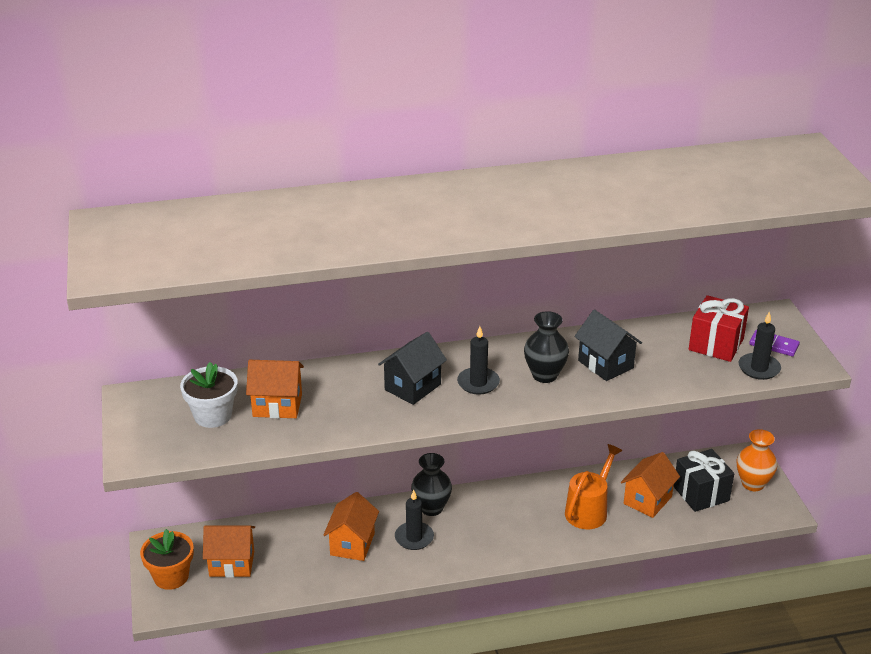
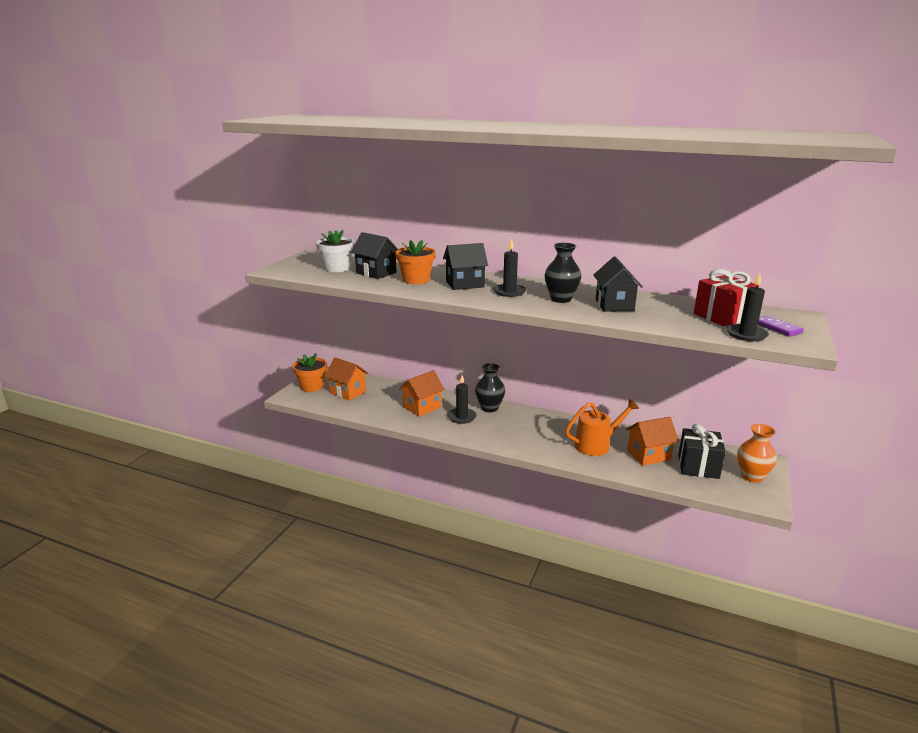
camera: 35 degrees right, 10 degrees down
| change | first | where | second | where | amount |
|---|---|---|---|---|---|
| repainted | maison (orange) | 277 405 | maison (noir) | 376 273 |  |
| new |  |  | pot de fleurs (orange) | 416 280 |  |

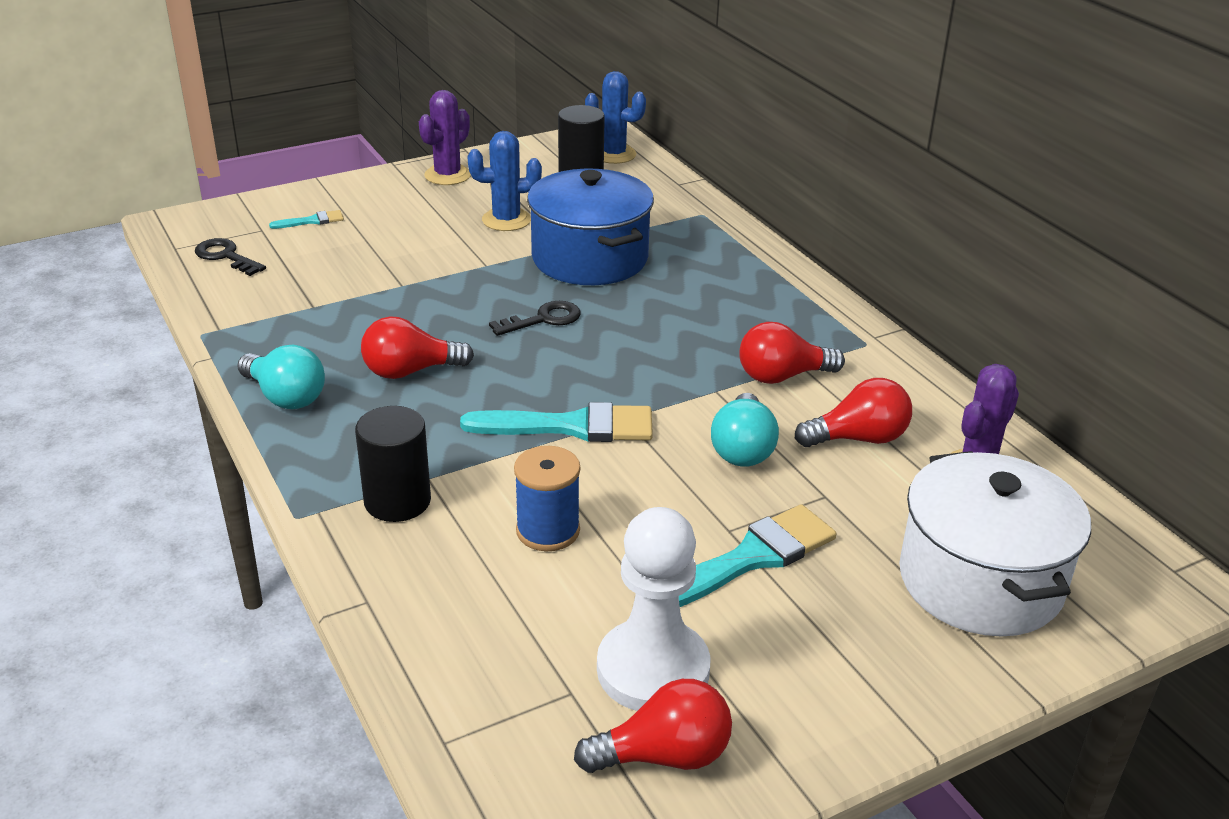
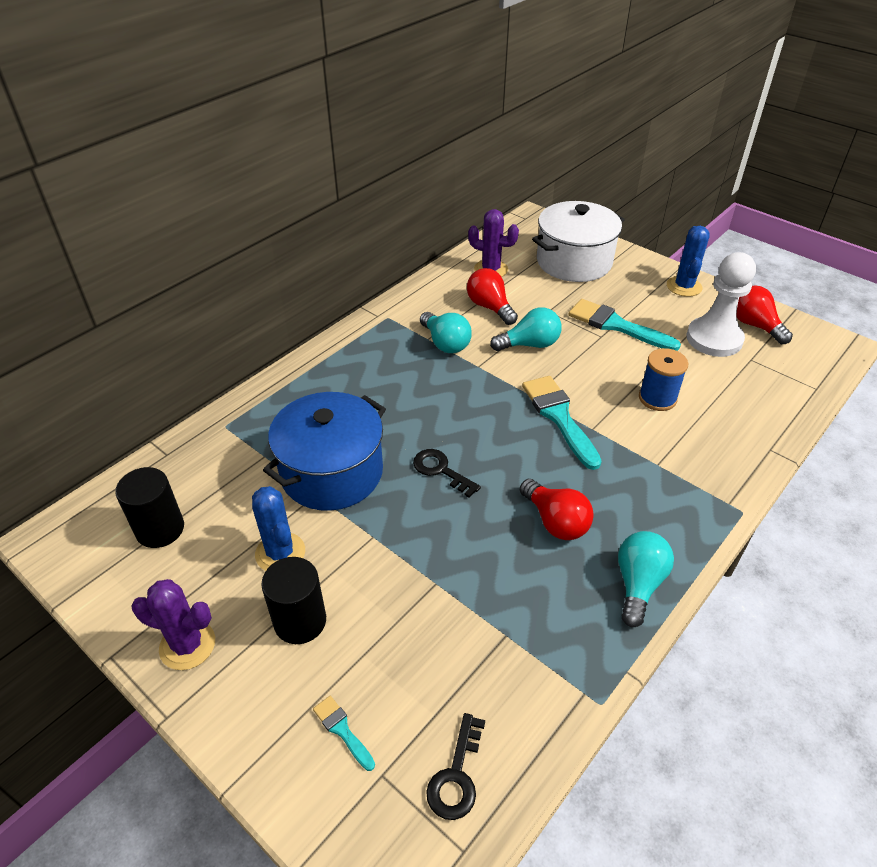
camera: 110 degrees left, 10 degrees up
| change | first | where | second | where | amount |
|---|---|---|---|---|---|
| shifted | cylindre (noir) | 397 501 |  | 300 621 |  |
| repainted | ampoule (rouge) | 782 376 | ampoule (turquoise) | 445 343 |  |
| shifted | cactus (bleu) | 614 154 |  | 684 286 |  |

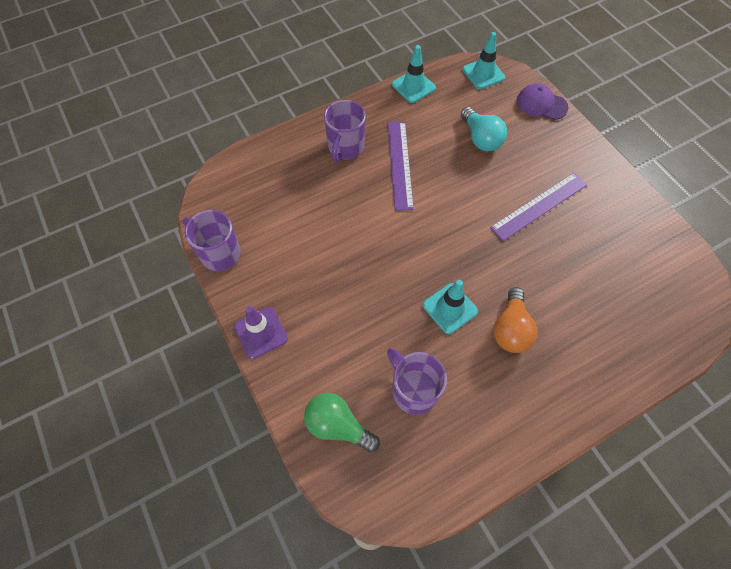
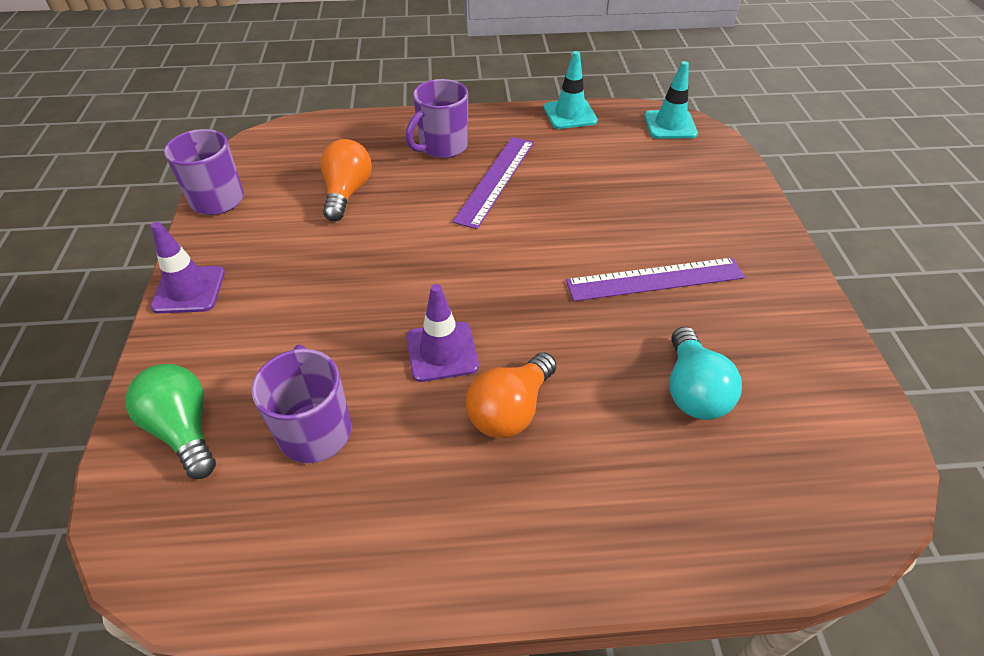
camera: 25 degrees right, 15 degrees down
| change | first | where | second | where | amount |
|---|---|---|---|---|---|
| new |  |  | ampoule (orange) | 347 193 |  |
| repainted | cône de chantier (turquoise) | 450 308 | cône de chantier (violet) | 442 351 |  |
| shifted | ampoule (turquoise) | 481 139 |  | 693 390 |  |
| gone | casquette (violet) | 541 104 |  |  |  |

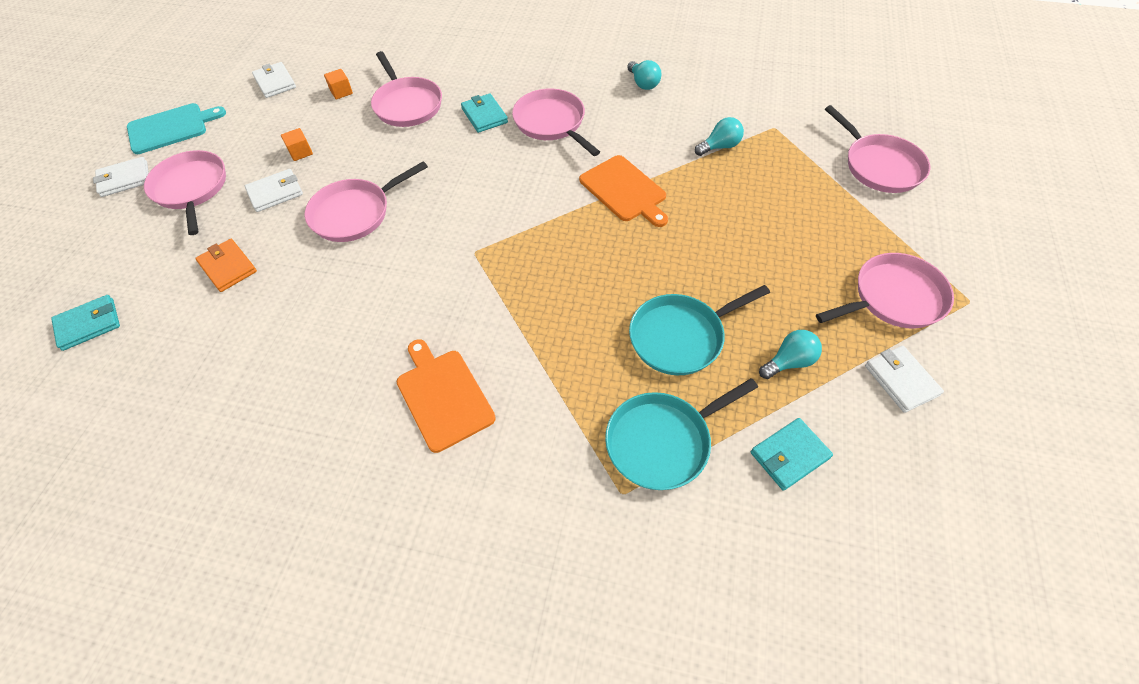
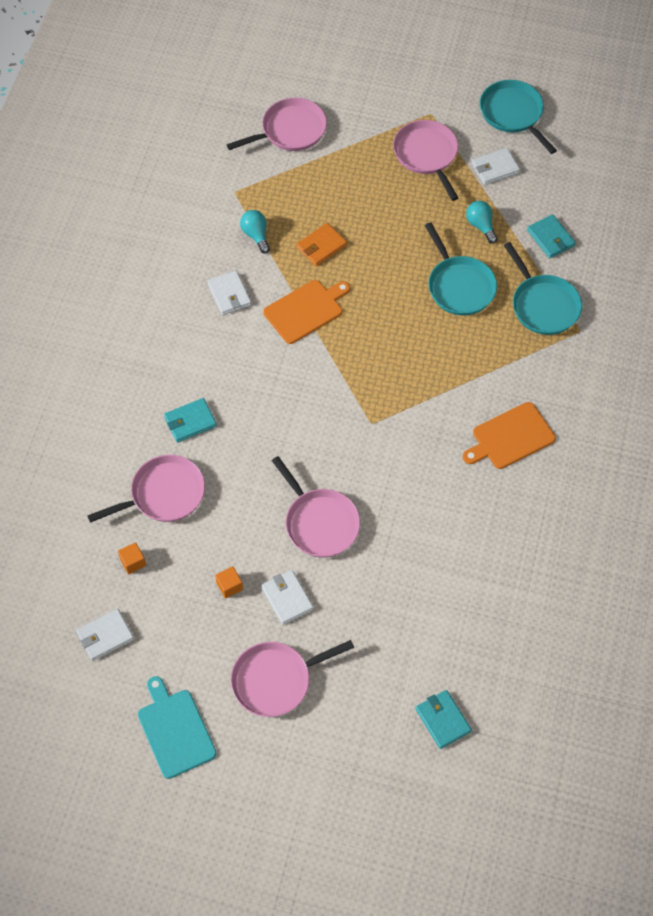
camera: 90 degrees left, 5 degrees up
| change | first | where | second | where | amount |
|---|---|---|---|---|---|
| shifted | portefeuille (blanc) | 124 179 |  | 229 294 |  |
| shifted | portefeuille (orange) | 228 267 |  | 321 246 |  |
| new |  |  | poêle (turquoise) | 513 114 |  |
| gone | poêle (rose) | 551 123 |  |  |  |
| gone | ampoule (turquoise) | 643 83 |  |  |  |

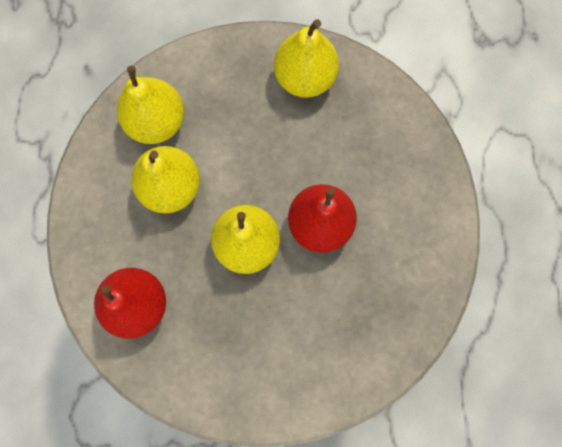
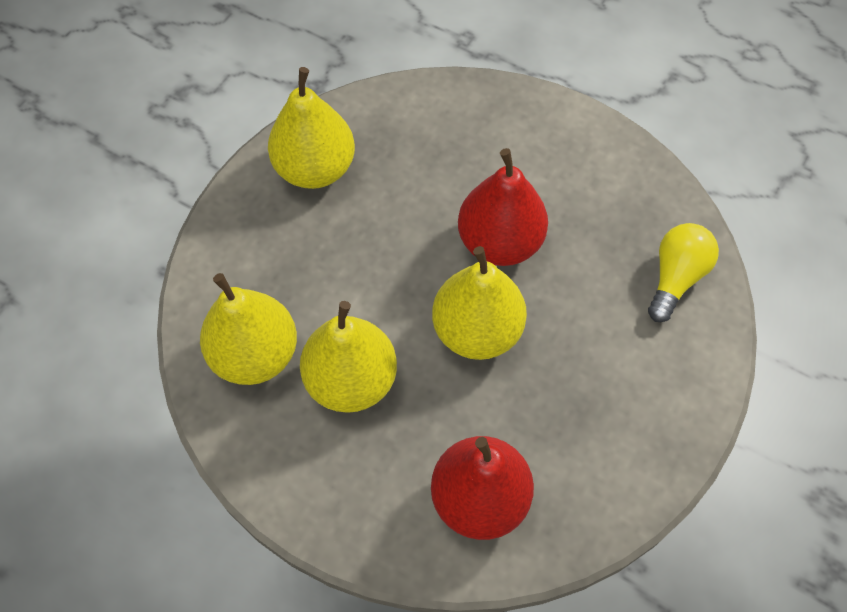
camera: 60 degrees left, 15 degrees down
| change | first | where | second | where | amount |
|---|---|---|---|---|---|
| new |  |  | ampoule (jaune) | 675 277 |  |

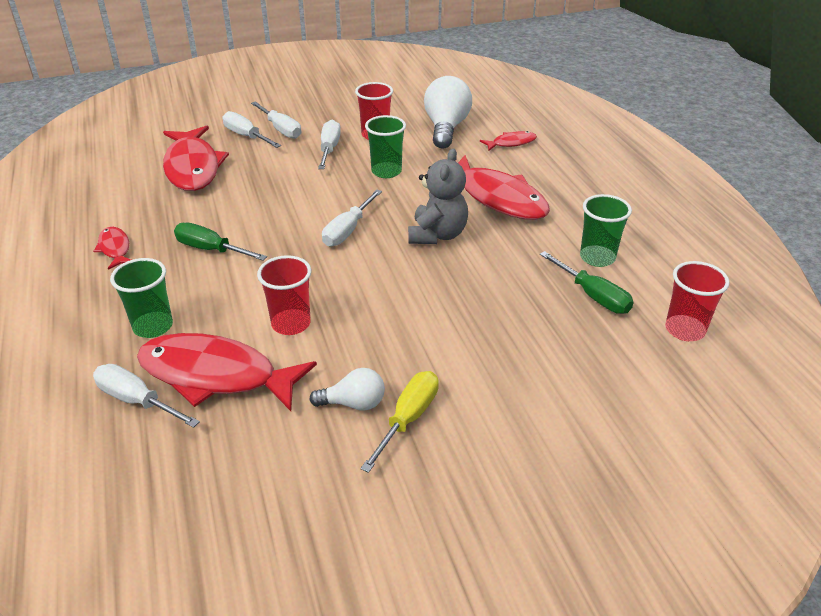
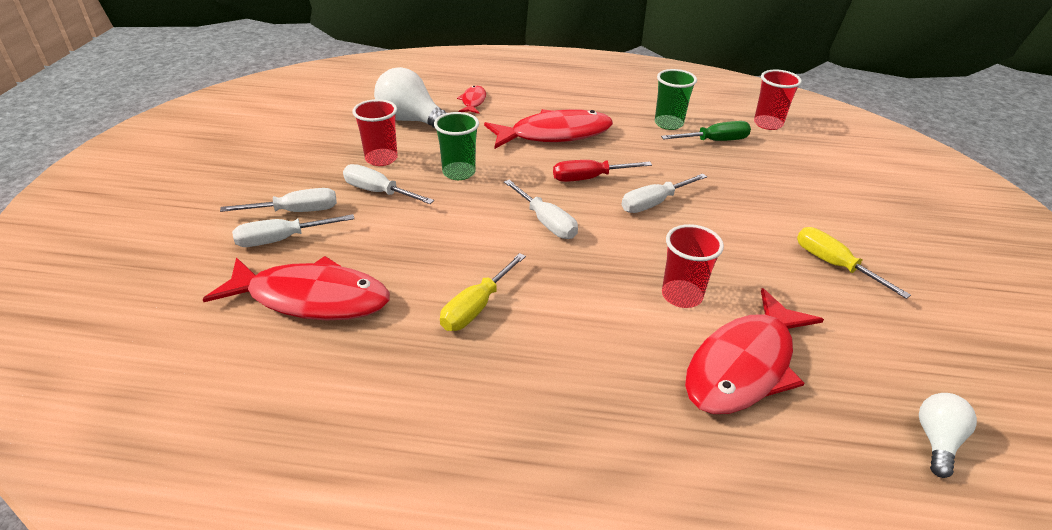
camera: 65 degrees left, 0 degrees up
| change | first | where | second | where | amount |
|---|---|---|---|---|---|
| new |  |  | tournevis (jaune) | 476 307 |  |
| swapped | ours en peluche (gris) | 437 235 | tournevis (rouge) | 589 178 |  |
| shifted | tournevis (blanc) | 137 401 |  | 654 203 |  |
| shifted | ampoule (blanc) | 353 403 |  | 937 441 |  |
| gone | poisson (rouge) | 115 249 |  |  |  |
| gone | gobelet (vert) | 153 326 |  |  |  |
| gone | tournevis (vert) | 211 250 |  |  |  |

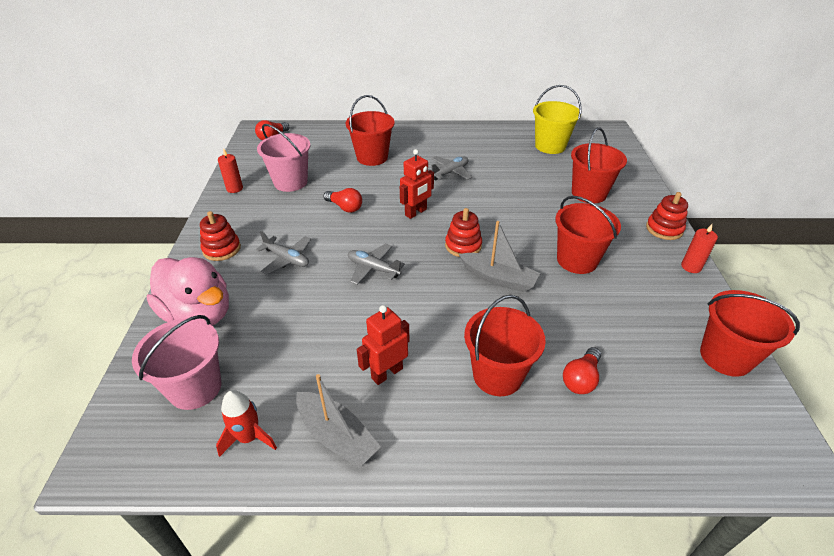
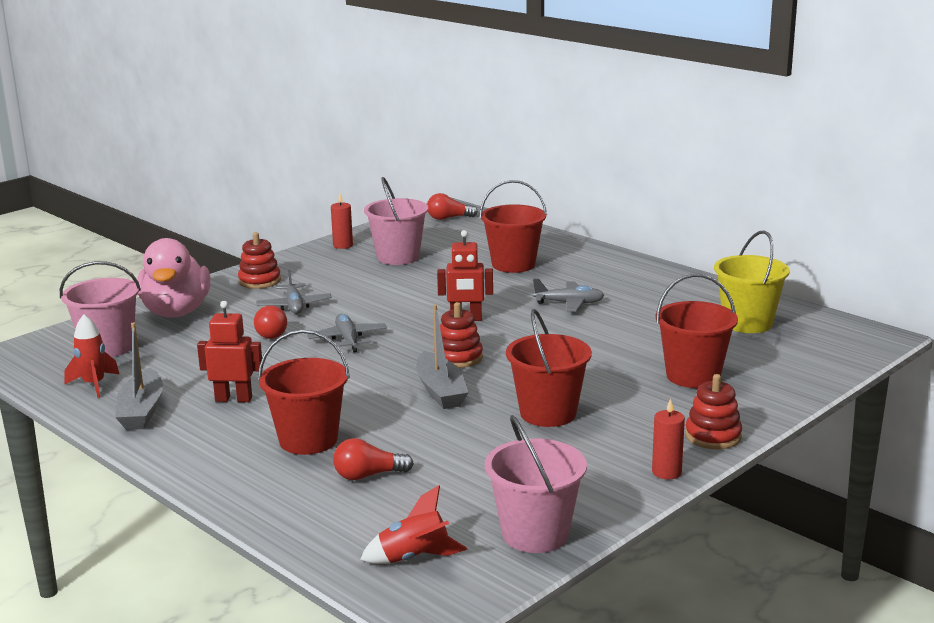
camera: 45 degrees right, 20 degrees down
| change | first | where | second | where | amount |
|---|---|---|---|---|---|
| shifted | ampoule (rouge) | 345 207 |  | 271 333 |  |
| new |  |  | fusée (rouge) | 414 558 |  |
| repainted | seau (rouge) | 725 357 | seau (rose) | 535 534 |  |

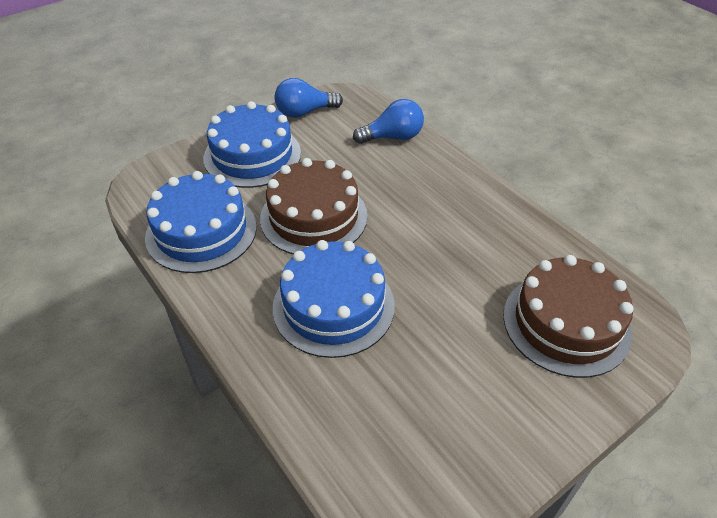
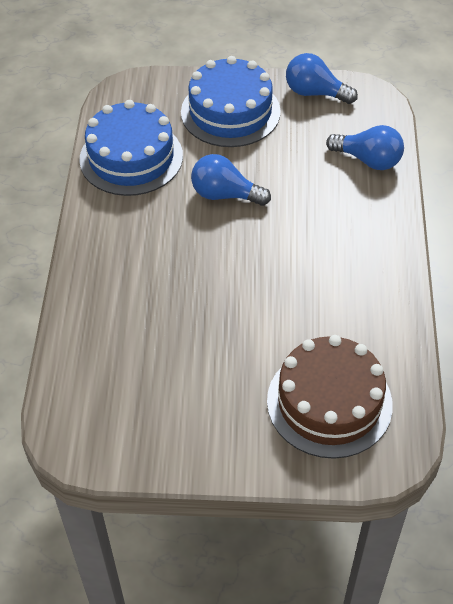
camera: 40 degrees right, 5 degrees up
| change | first | where | second | where | amount |
|---|---|---|---|---|---|
| swapped | gâteau (marron) | 313 217 | ampoule (bleu) | 225 195 |  |
| gone | gâteau (bleu) | 333 306 |  |  |  |

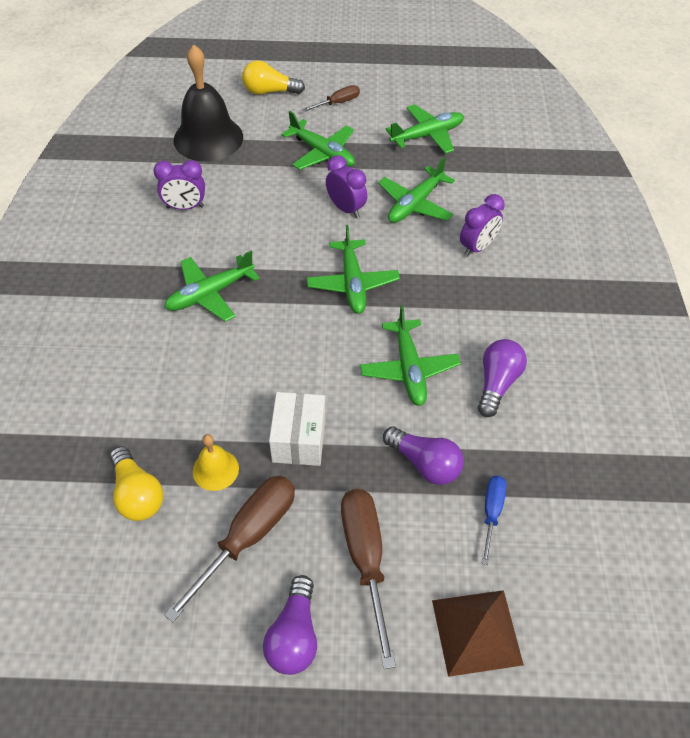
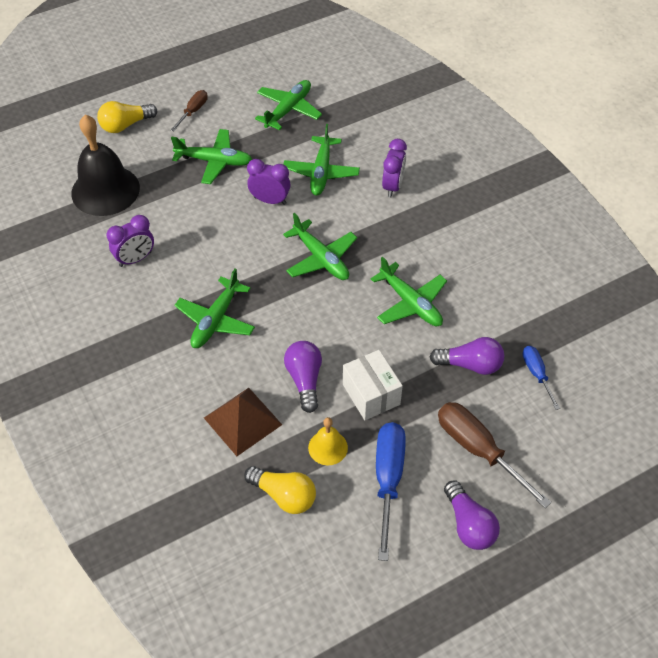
camera: 30 degrees left, 0 degrees up
| change | first | where | second | where | amount |
|---|---|---|---|---|---|
| shifted | pyramide (marron) | 477 632 |  | 243 421 |  |
| shifted | ampoule (violet) | 497 383 |  | 305 380 |  |
| repainted | tournevis (marron) | 247 537 | tournevis (bleu) | 388 480 |  |

